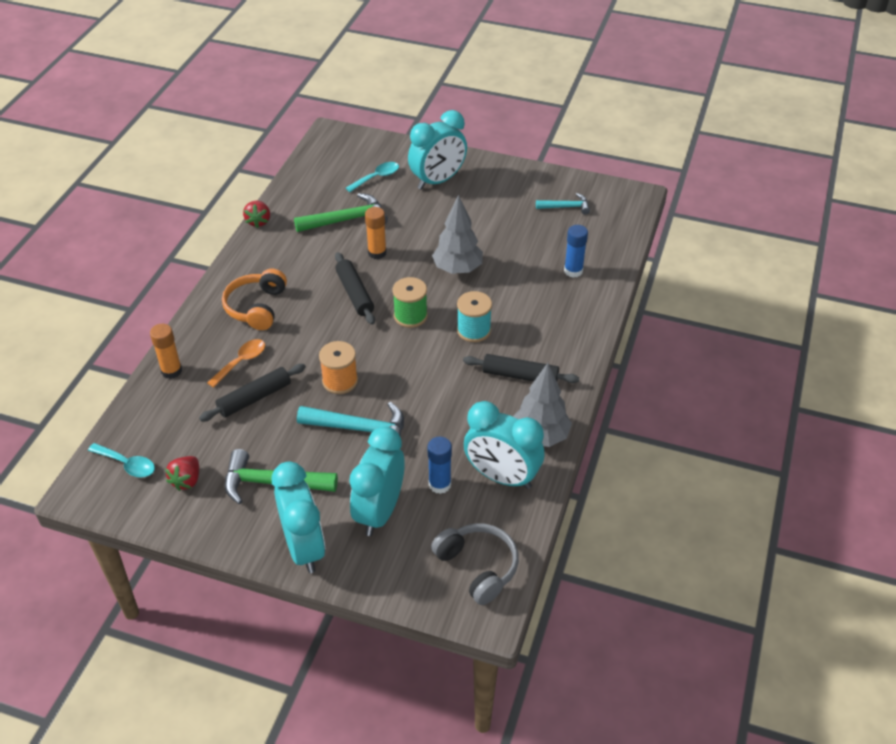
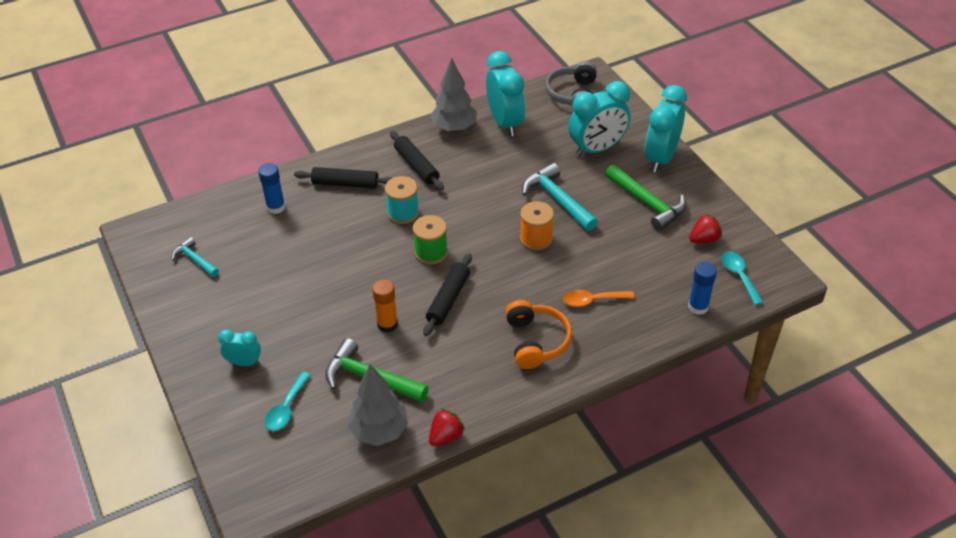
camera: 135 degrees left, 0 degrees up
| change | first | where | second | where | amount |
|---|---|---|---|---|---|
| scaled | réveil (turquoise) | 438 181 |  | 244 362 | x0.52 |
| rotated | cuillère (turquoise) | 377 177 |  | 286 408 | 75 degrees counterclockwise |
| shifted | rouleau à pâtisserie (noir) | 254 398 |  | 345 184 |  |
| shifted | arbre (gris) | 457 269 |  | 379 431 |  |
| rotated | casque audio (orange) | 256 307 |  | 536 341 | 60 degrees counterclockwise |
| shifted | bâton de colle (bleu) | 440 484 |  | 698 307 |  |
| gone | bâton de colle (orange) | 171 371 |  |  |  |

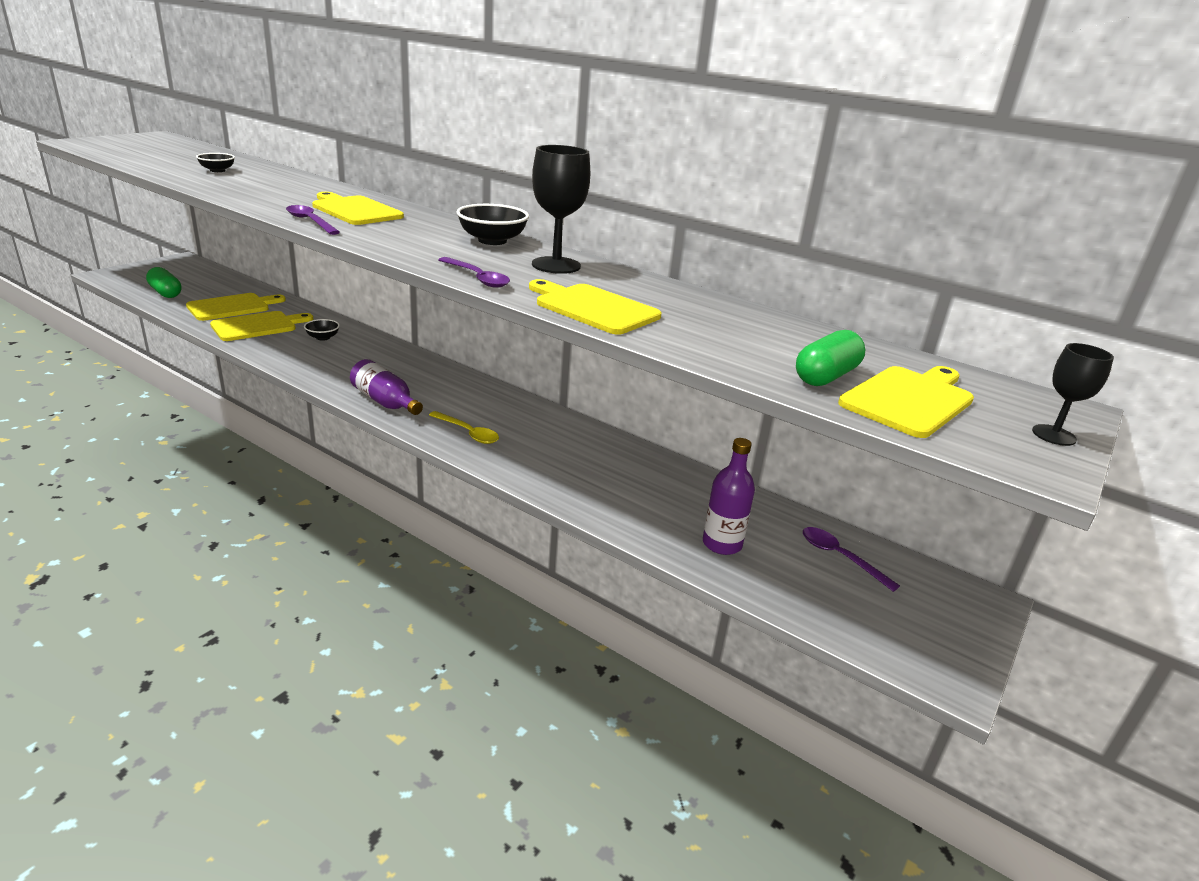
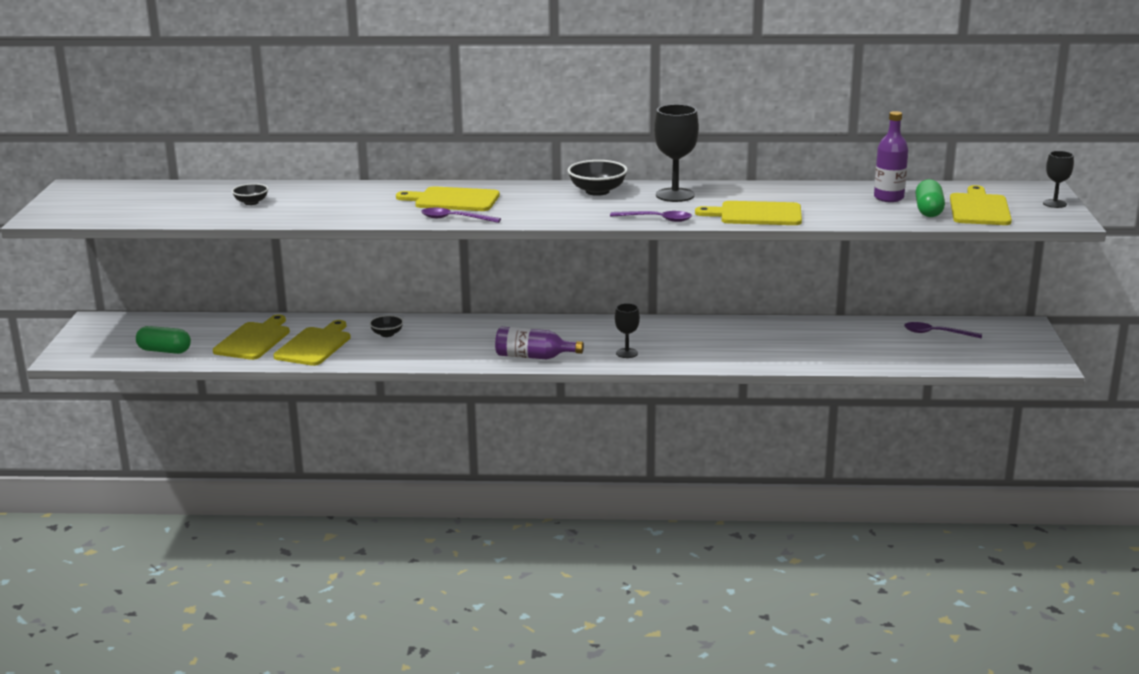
camera: 30 degrees left, 5 degrees down
| change | first | where | second | where | amount |
|---|---|---|---|---|---|
| swapped | cuillère (jaune) | 468 433 | verre à pied (noir) | 627 353 |  |
| shifted | bouteille (violet) | 722 544 |  | 888 198 |  |

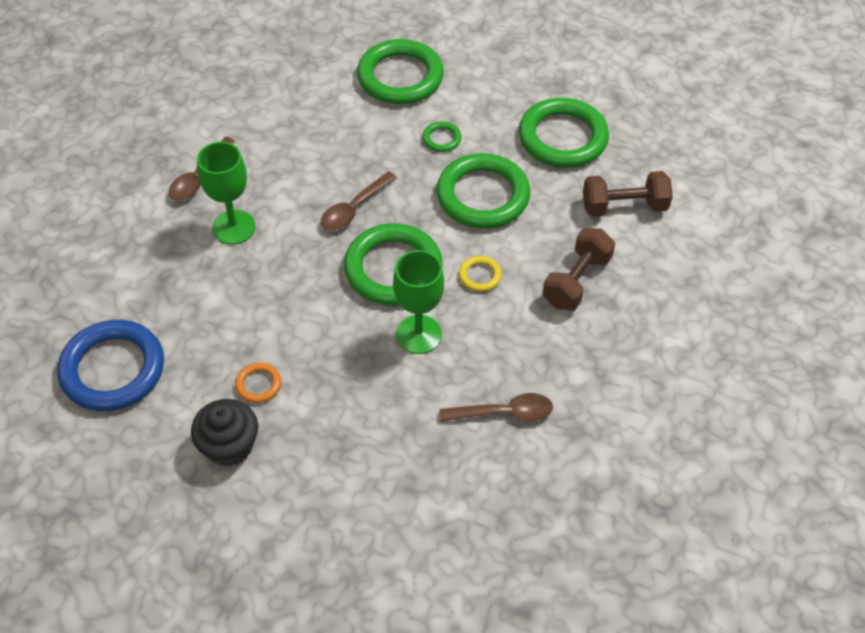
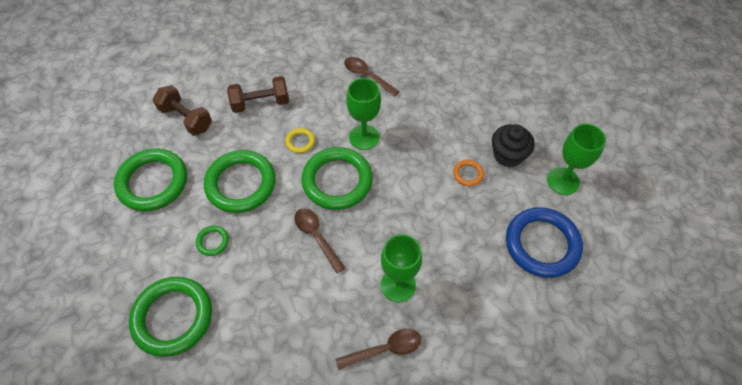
camera: 135 degrees left, 5 degrees up
| change | first | where | second | where | amount |
|---|---|---|---|---|---|
| rotated | cuillère (marron) | 354 208 |  | 316 236 | 120 degrees counterclockwise |
| new |  |  | verre à pied (vert) | 563 181 |  |

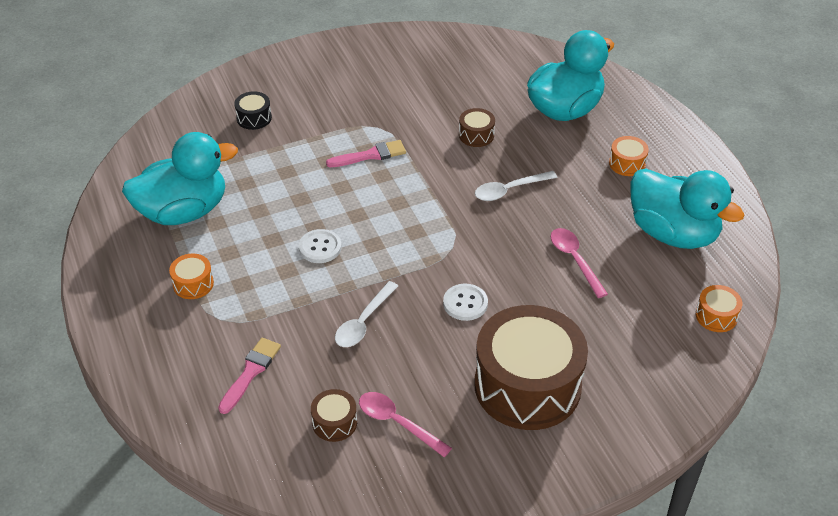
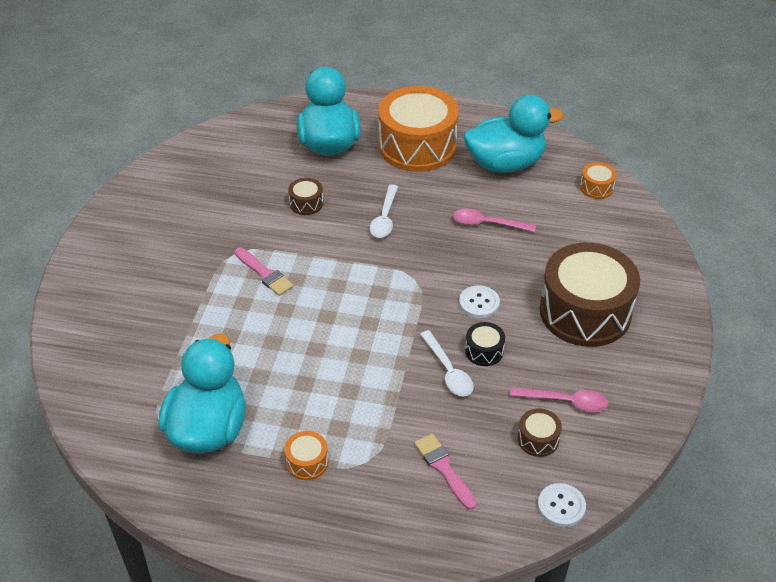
camera: 55 degrees left, 0 degrees up
| change | first | where | second | where | amount |
|---|---|---|---|---|---|
| rotated | pinceau (rose) | 370 155 |  | 265 274 | 120 degrees clockwise |
| scaled | tambour (orange) | 627 163 |  | 417 146 | x2.44 |
| shifted | tambour (noir) | 254 118 |  | 484 351 |  |
| rotated | cuillère (rose) | 397 423 |  | 565 402 | 150 degrees counterclockwise |
| shifted | bouton (blanc) | 320 247 |  | 561 506 |  |

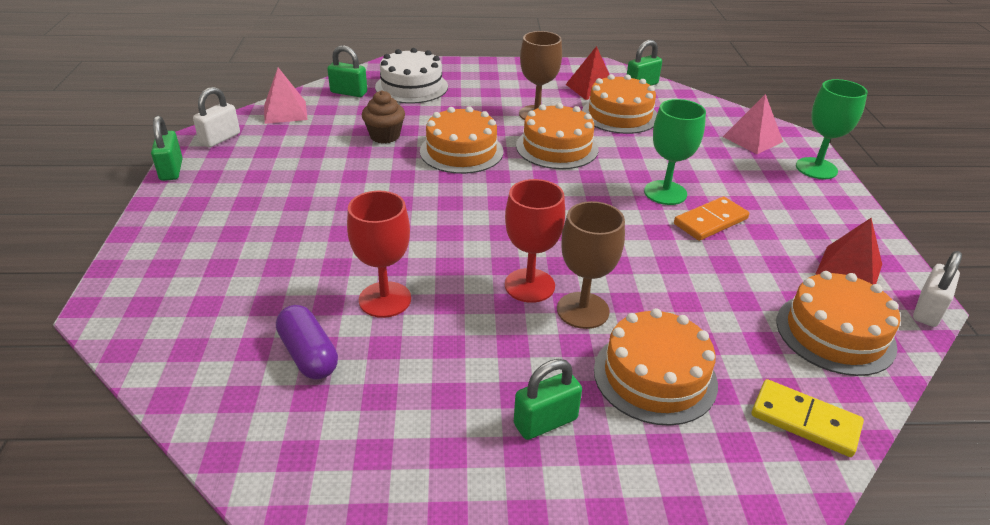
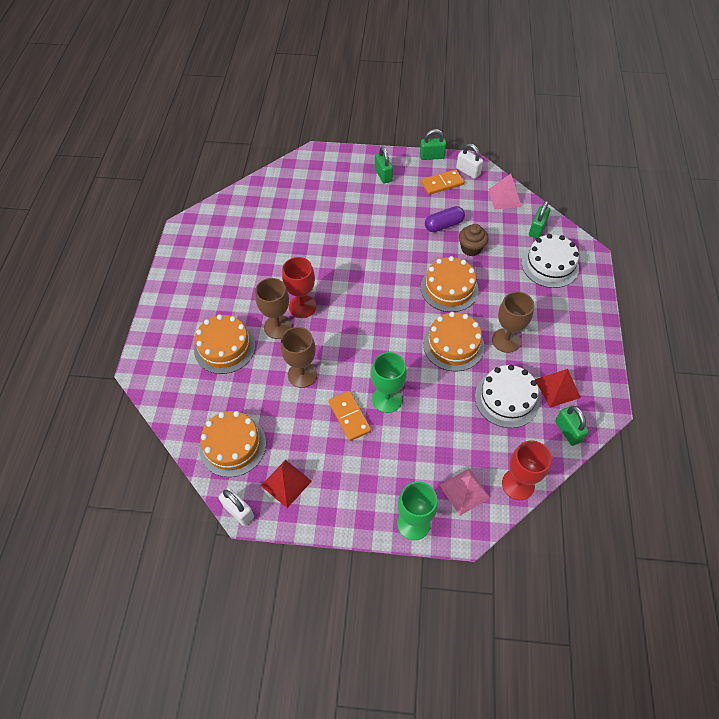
camera: 100 degrees right, 20 degrees up
| change | first | where | second | where | amount |
|---|---|---|---|---|---|
| new |  |  | verre à pied (marron) | 302 374 |  |
| shifted | cadenas (vert) | 545 422 |  | 383 175 |  |
| new |  |  | domino (orange) | 442 183 |  |
| shifted | gélule (violet) | 308 355 |  | 443 225 |  |
| repainted | gâteau (orange) | 619 115 | gâteau (blanc) | 507 399 |  |
| shifted | verre à pied (rouge) | 385 299 |  | 518 484 |  |
| gone | domino (jaune) | 805 421 |  |  |  |

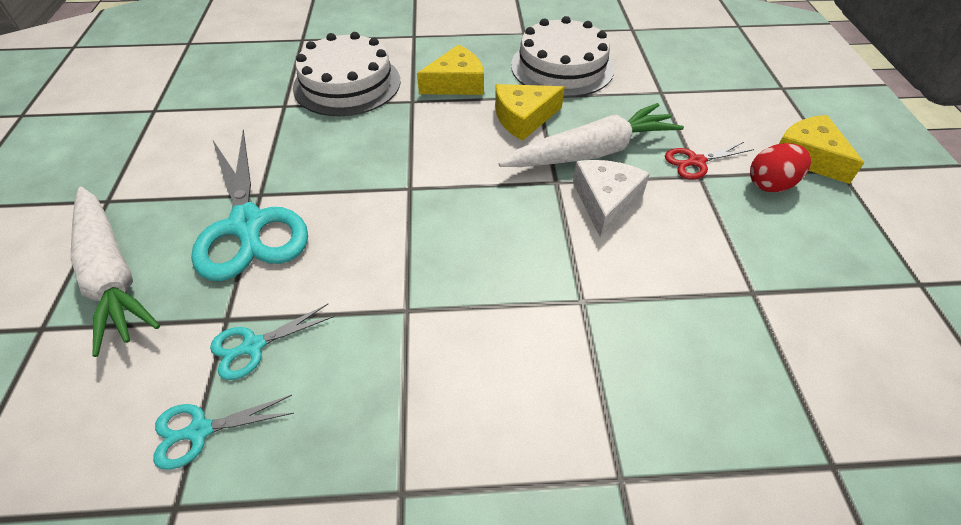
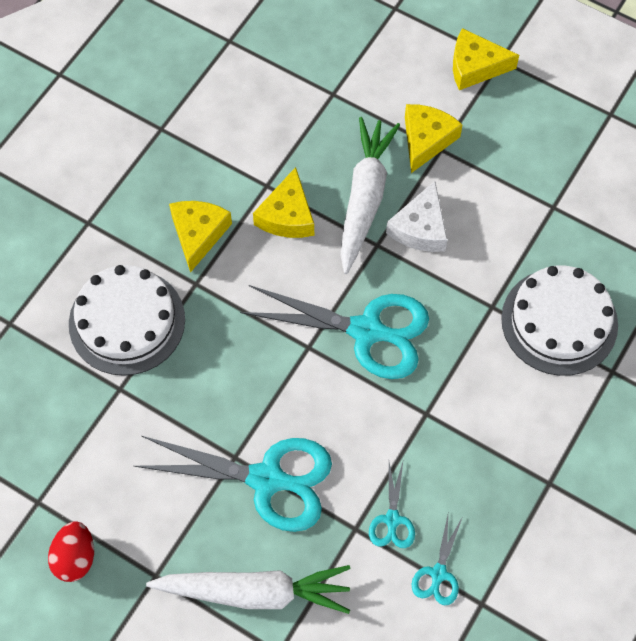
camera: 55 degrees left, 15 degrees up
| change | first | where | second | where | amount |
|---|---|---|---|---|---|
| shifted | œuf (rouge) | 771 184 |  | 75 557 |  |
| new |  |  | ciseaux (turquoise) | 367 331 |  |
| rotated | fromage (blanc) | 605 201 |  | 420 228 | 120 degrees counterclockwise |
| swapped | ciseaux (rouge) | 695 162 | fromage (jaune) | 426 140 |  |
| shifted | gâteau (blanc) | 562 67 |  | 559 321 |  |

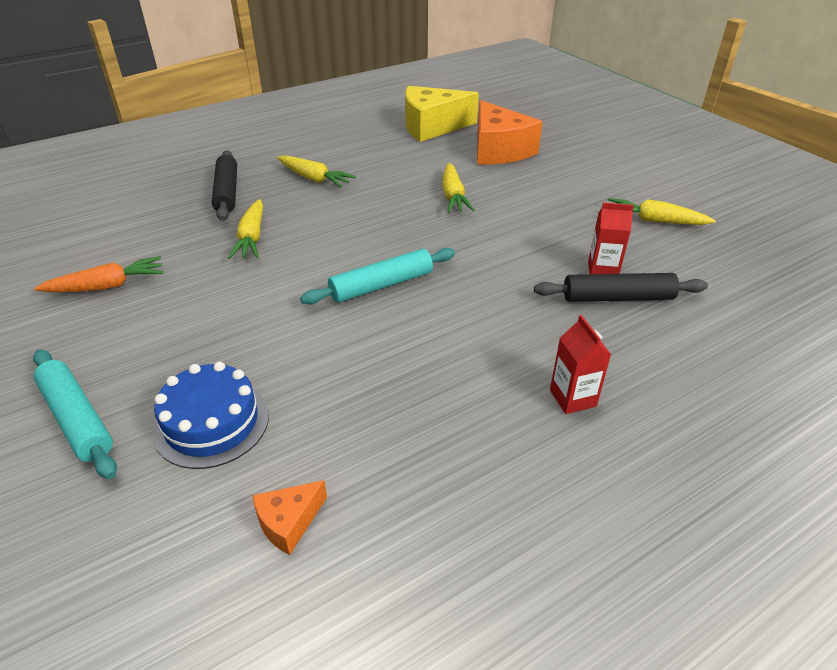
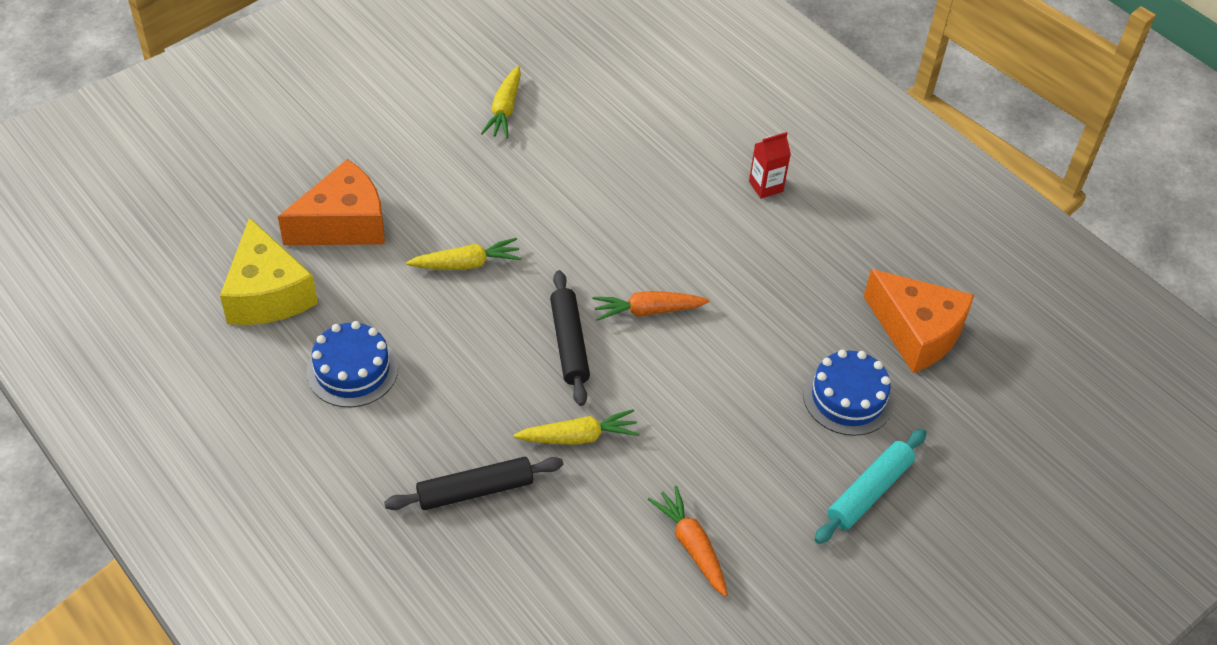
camera: 100 degrees left, 10 degrees up
| change | first | where | second | where | amount |
|---|---|---|---|---|---|
| new |  |  | gâteau (bleu) | 352 370 |  |
| shifted | rouleau à pâtisserie (noir) | 617 297 |  | 569 344 |  |
| swapped | rouleau à pâtisserie (turquoise) | 381 285 | carotte (orange) | 648 311 |  |
| scaled | fromage (orange) | 289 522 |  | 916 332 | x2.16 |
| gone | carotte (jaune) | 314 179 |  |  |  |
| gone | brique de lait (rouge) | 602 270 |  |  |  |

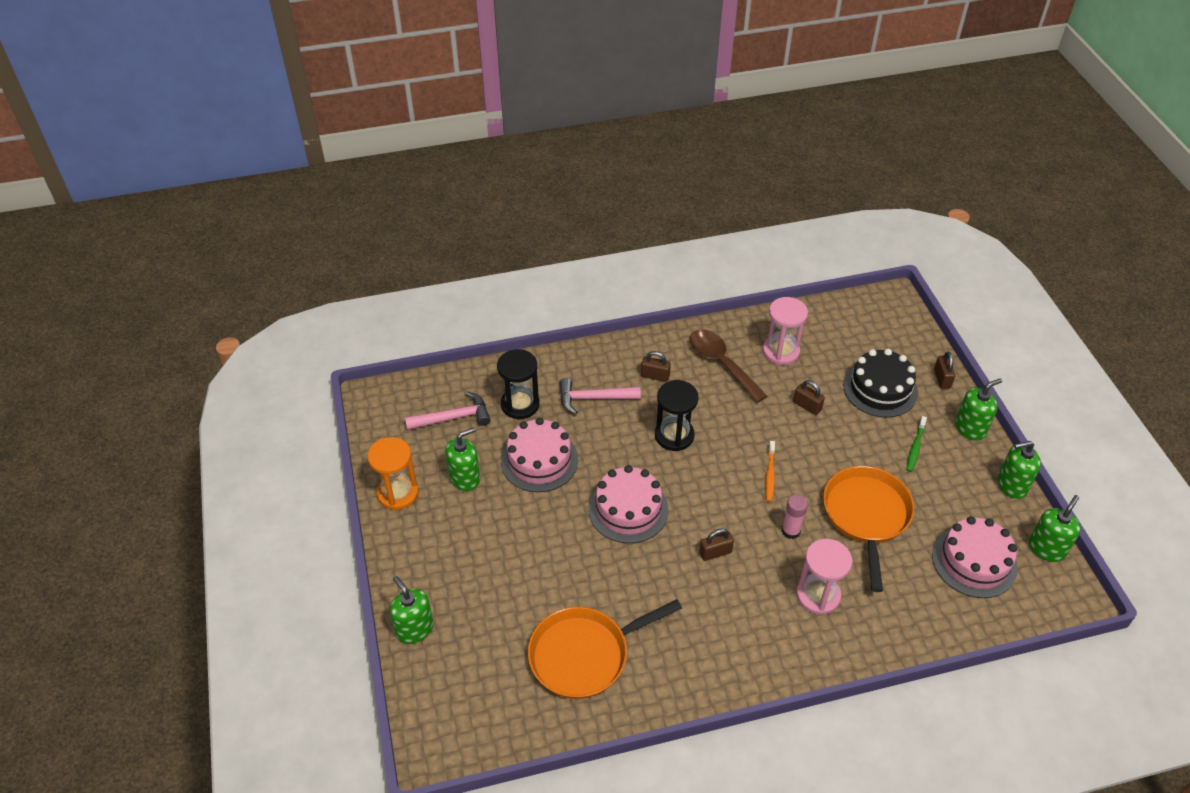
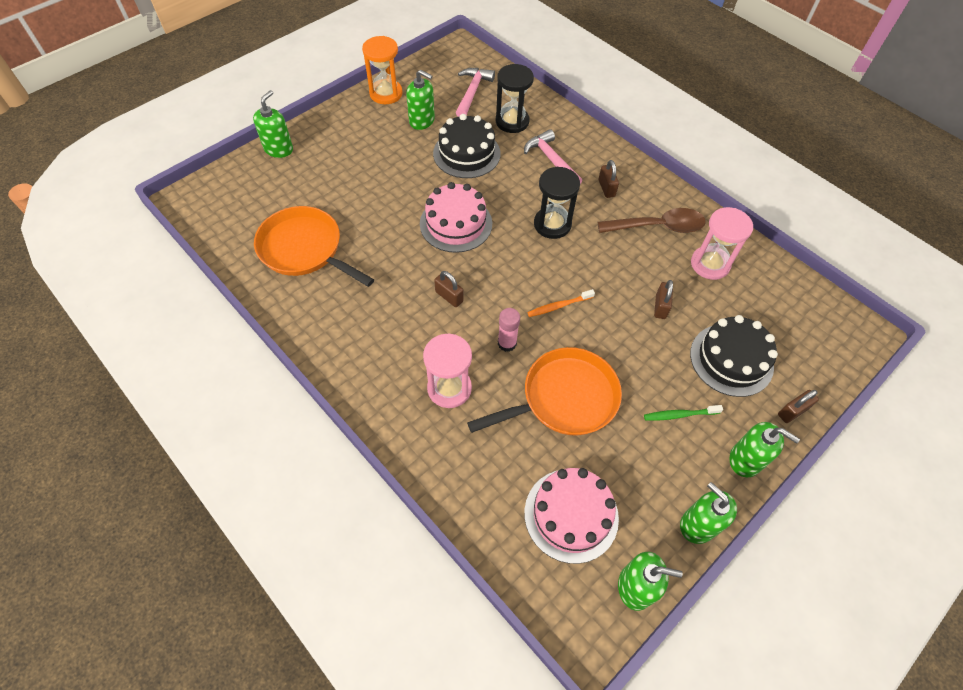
camera: 60 degrees right, 10 degrees up
| change | first | where | second | where | amount |
|---|---|---|---|---|---|
| repainted | gâteau (rose) | 539 460 | gâteau (noir) | 466 153 |  |
| rotated | marteau (rose) | 453 417 |  | 472 92 | 120 degrees counterclockwise |
| rotated | cuillère (marron) | 721 363 |  | 658 227 | 60 degrees clockwise |

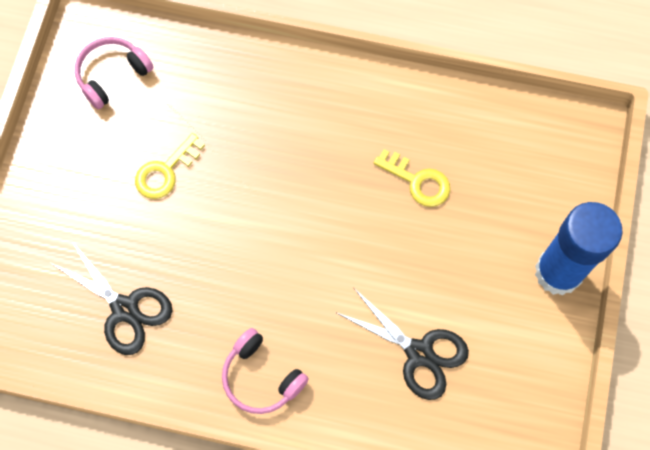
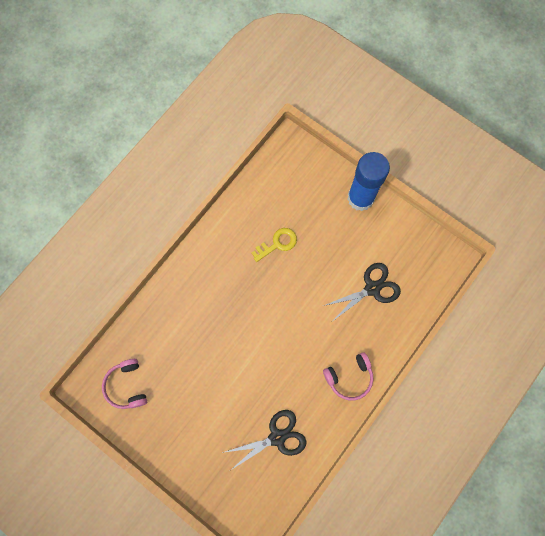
camera: 65 degrees left, 5 degrees up
| change | first | where | second | where | amount |
|---|---|---|---|---|---|
| gone | clé (jaune) | 166 171 |  |  |  |

